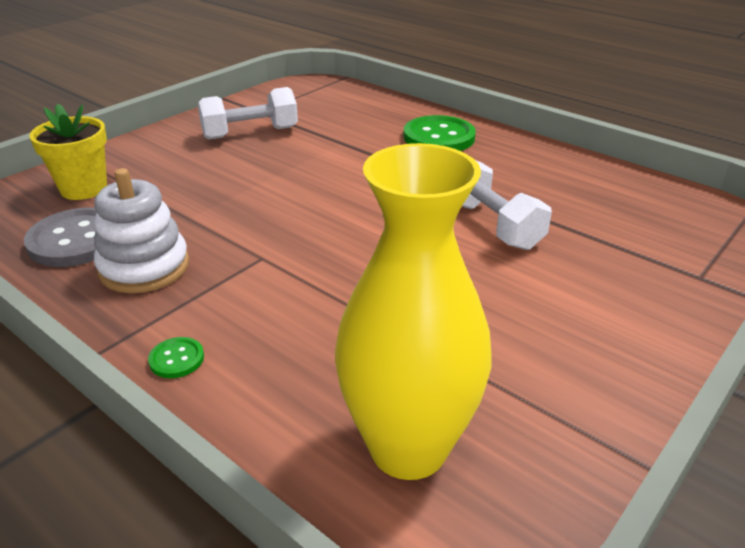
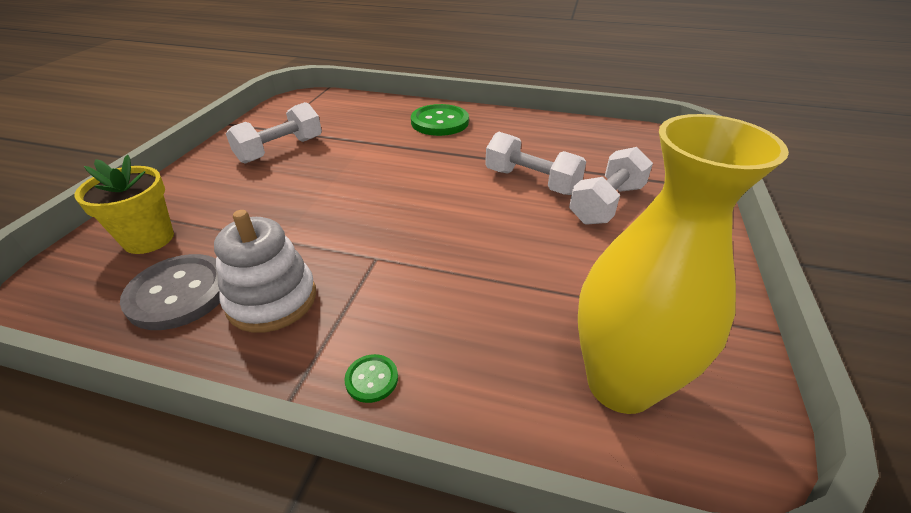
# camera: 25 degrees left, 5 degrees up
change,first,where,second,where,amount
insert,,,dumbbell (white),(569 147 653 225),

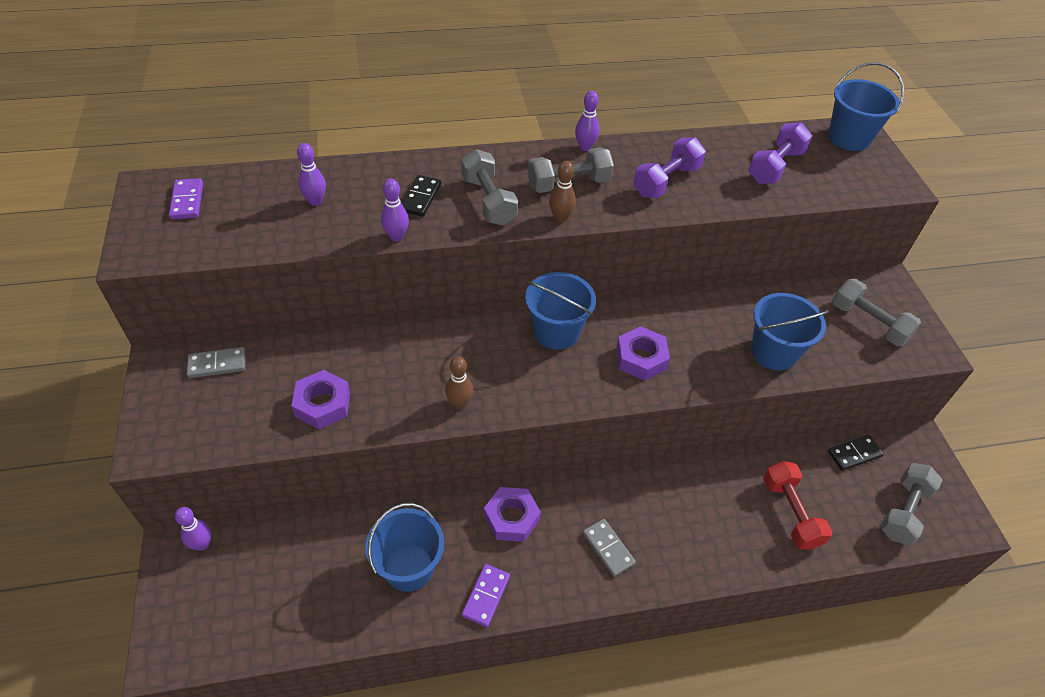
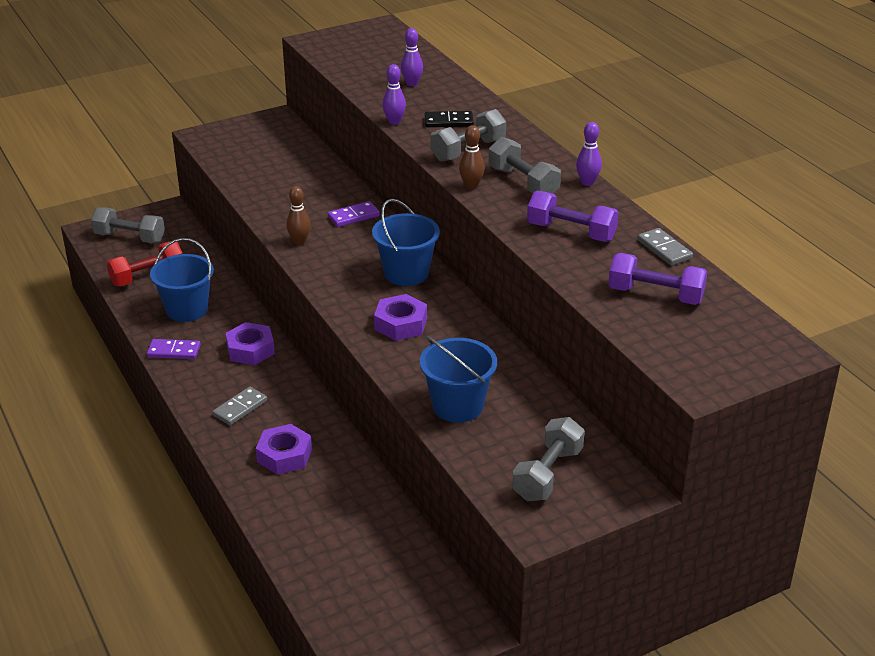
# camera: 75 degrees right, 15 degrees down
change,first,where,second,where,amount
delete,bucket (blue),(828 62 904 151),,,
move,domino (purple),(169 178 203 220),,(328 201 380 227),
move,domino (grey),(187 347 245 378),,(637 228 693 266),
move,nut (purple),(291 370 350 429),,(256 424 312 475),
delete,domino (black),(828 435 884 471),,,
move,dumbbell (red),(763 461 832 550),,(107 241 183 286),
move,dumbbell (grey),(880 463 942 545),,(91 207 165 243),
delete,bowling pin (purple),(175 507 212 551),,,

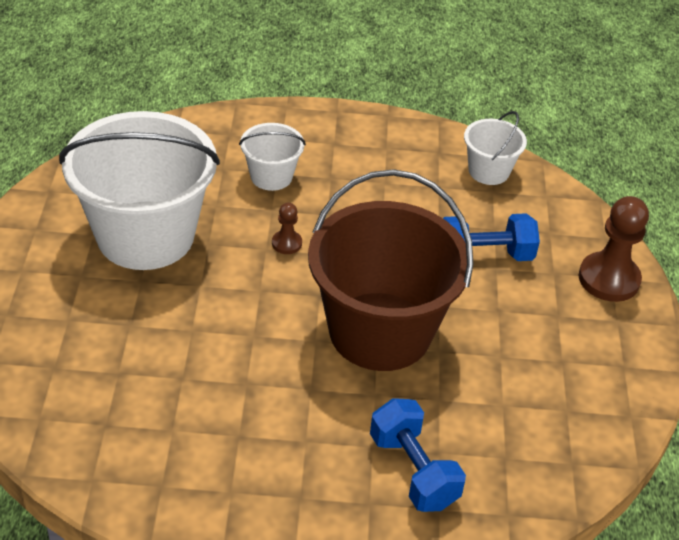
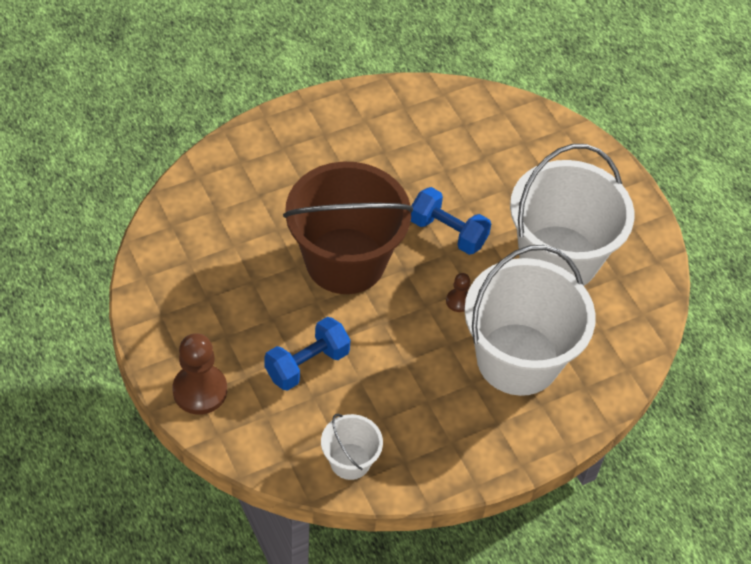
# camera: 150 degrees right, 10 degrees up
change,first,where,second,where,amount
resize,bucket (white),(239 123 306 191),,(464 245 596 396),x2.17
move,dumbbell (blue),(370 398 466 512),,(411 187 491 255),

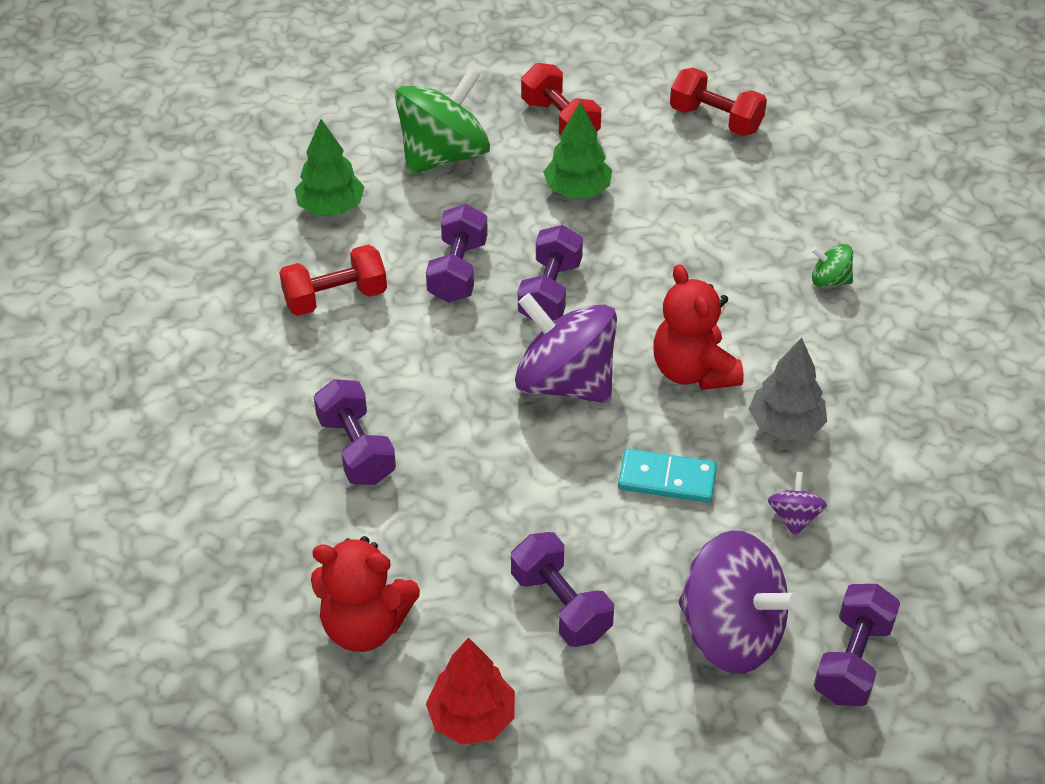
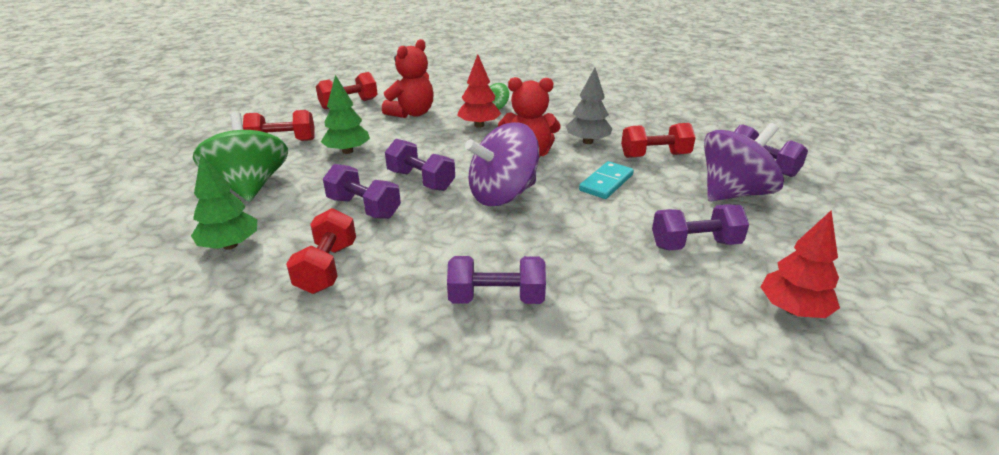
# camera: 65 degrees left, 15 degrees down
change,first,where,second,where,amount
replace,spinning top (purple),(768 472 827 536),dumbbell (red),(621 123 696 158),
move,teddy bear (red),(311 536 420 652),,(382 39 434 118),
insert,,,tree (red),(457 54 501 128),

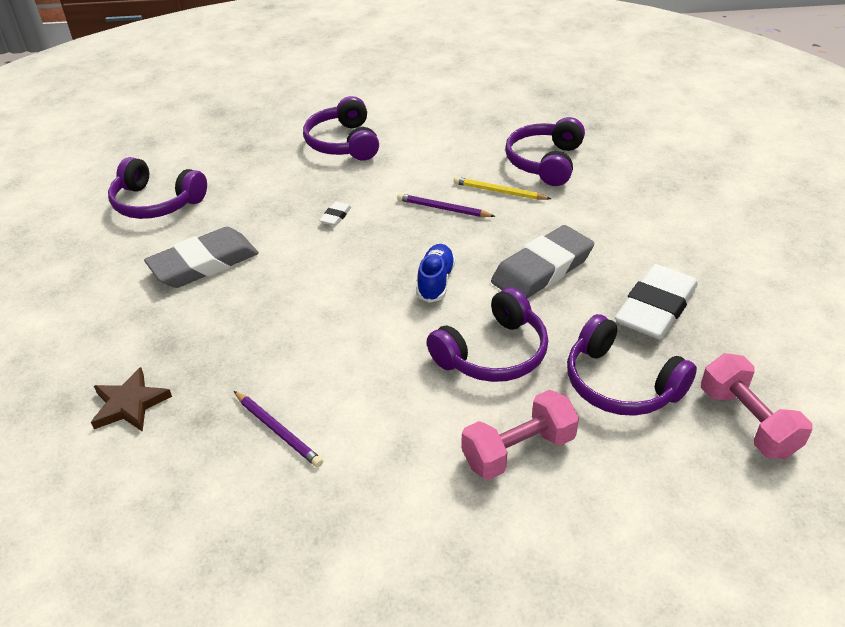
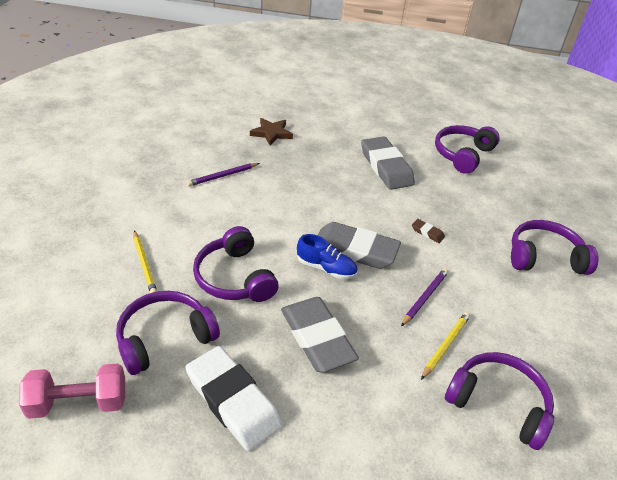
# camera: 100 degrees right, 0 degrees up
change,first,where,second,where,amount
recolor,eraser (white),(319 202 352 226),eraser (brown),(412 219 445 243),
replace,dumbbell (pink),(462 390 579 480),pencil (yellow),(134 231 157 293),
insert,,,eraser (grey),(318 222 401 269),

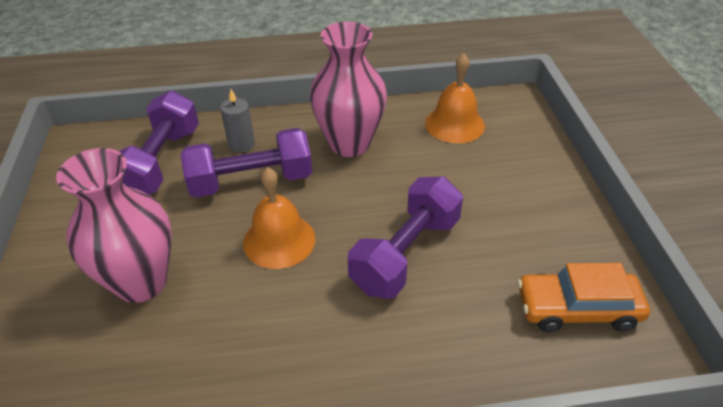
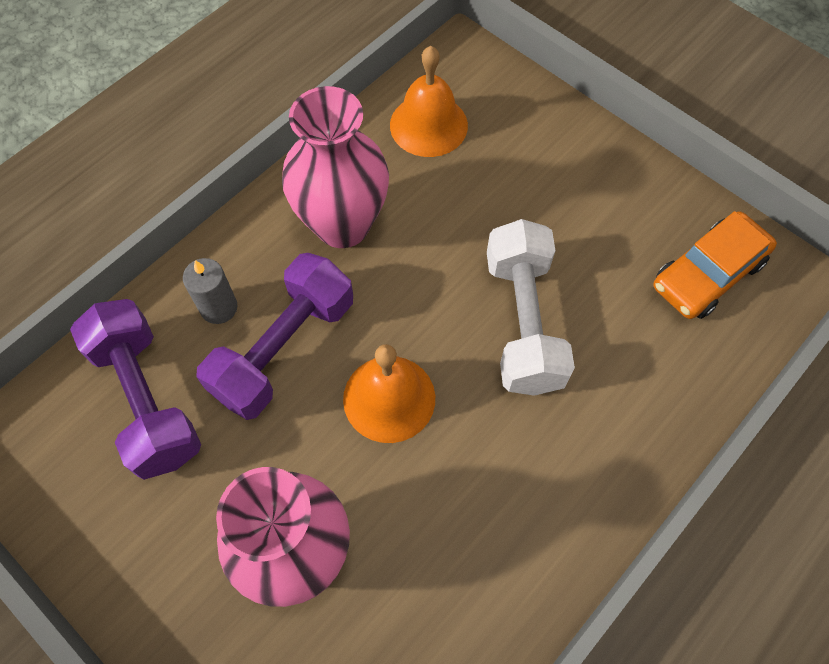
# camera: 40 degrees left, 20 degrees up
change,first,where,second,where,amount
recolor,dumbbell (purple),(348 176 463 299),dumbbell (white),(487 219 575 396),

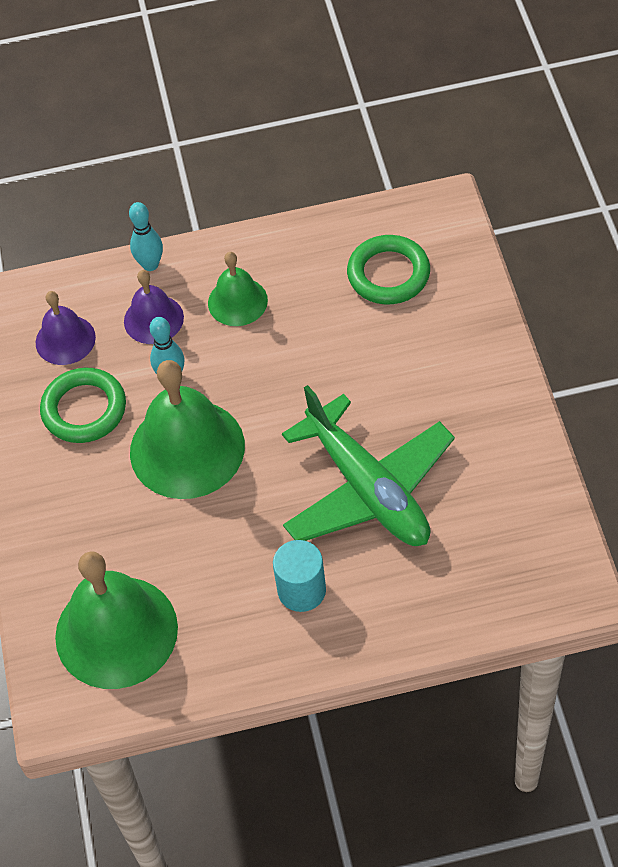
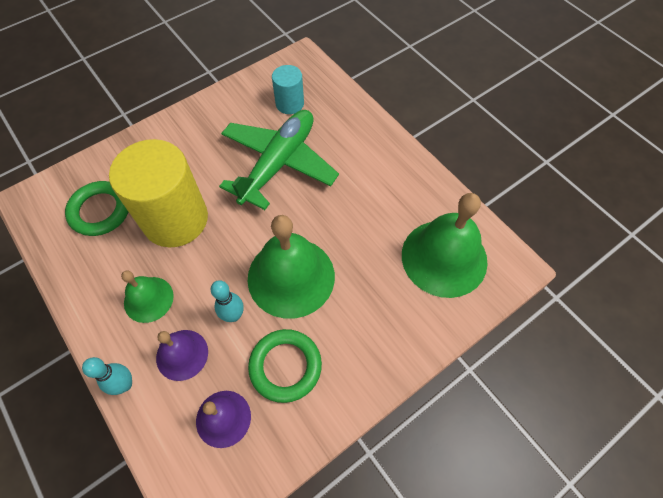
# camera: 120 degrees left, 5 degrees up
change,first,where,second,where,amount
move,cylinder (turquoise),(273 540 326 612),,(272 65 304 114),
insert,,,cylinder (yellow),(109 139 208 247),

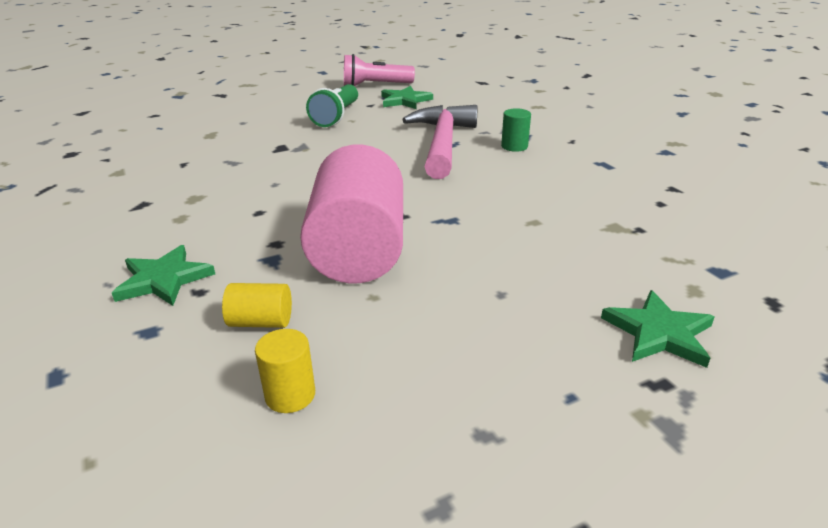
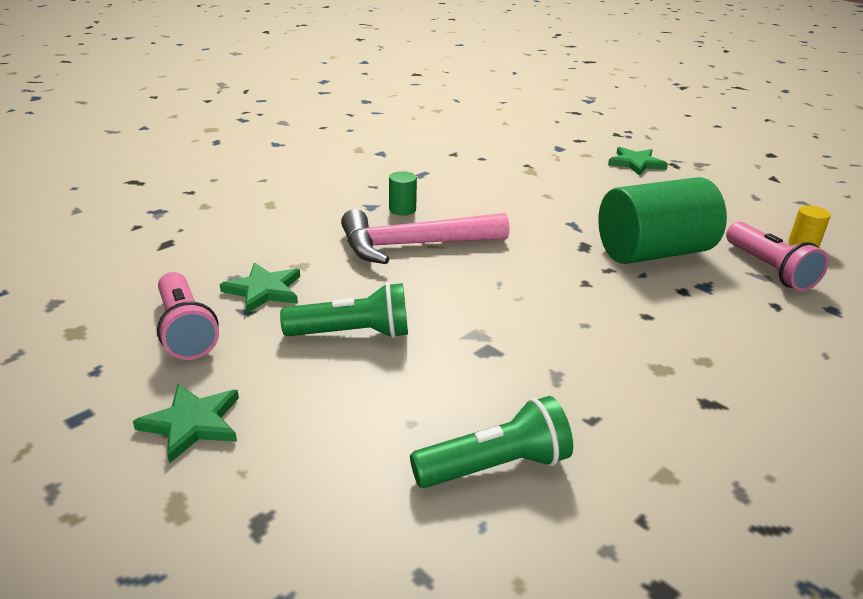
# camera: 110 degrees left, 0 degrees up
change,first,where,second,where,amount
recolor,cylinder (pink),(300 144 403 283),cylinder (green),(598 177 727 264),
move,star (green),(112 245 215 306),,(133 384 239 464),
replace,cylinder (yellow),(222 283 292 328),flashlight (pink),(726 222 829 291),
insert,,,flashlight (green),(410 396 573 488),

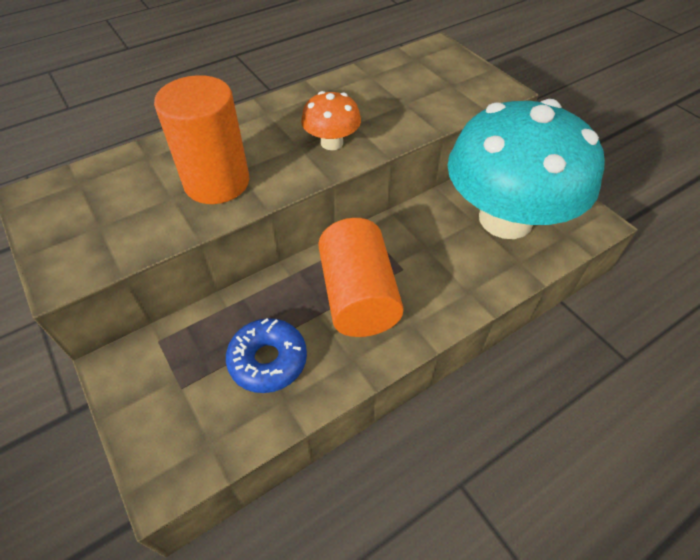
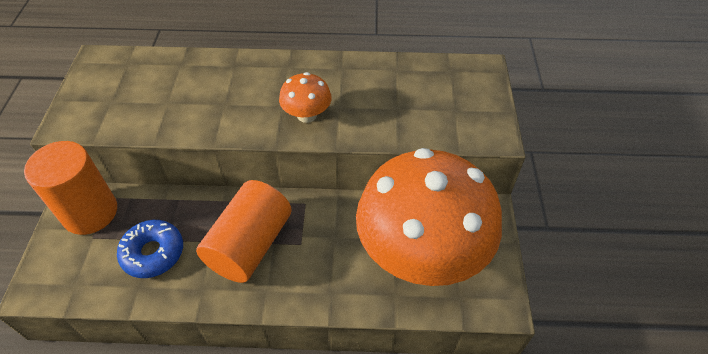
# camera: 35 degrees right, 0 degrees up
change,first,where,second,where,amount
move,cylinder (orange),(154 75 249 204),,(24 141 117 235),
recolor,mushroom (turquoise),(447 99 605 239),mushroom (orange),(356 148 502 286),

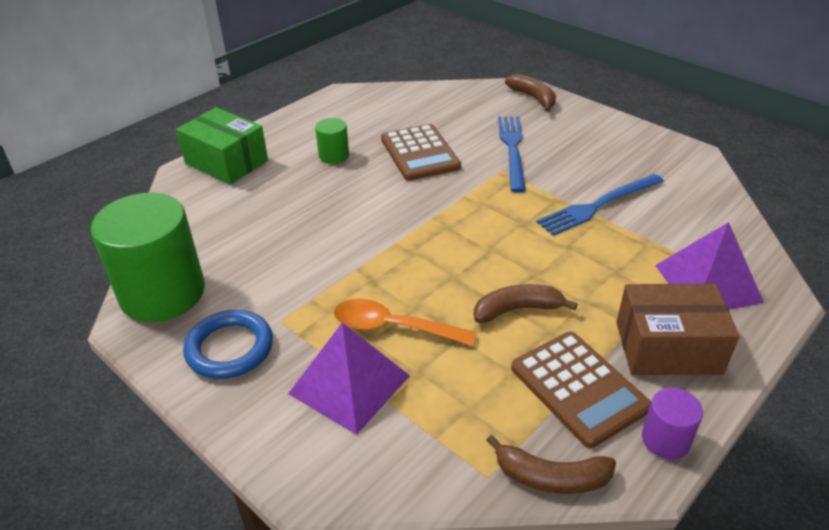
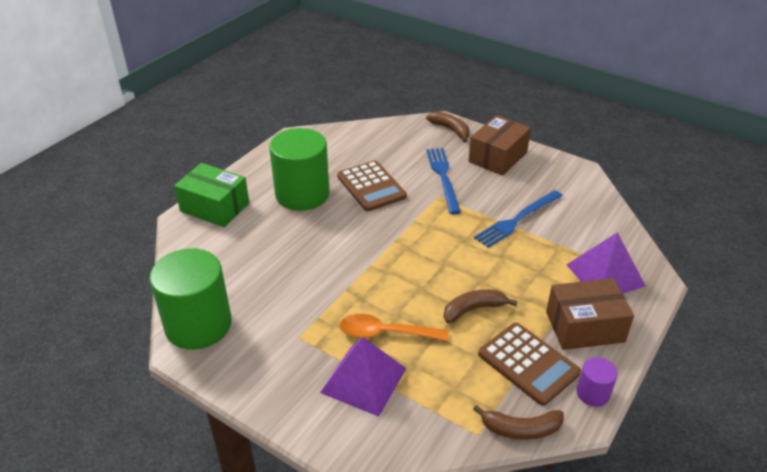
# camera: 10 degrees left, 0 degrees up
change,first,where,second,where,amount
resize,cylinder (green),(315 118 349 164),,(269 128 330 211),x2.19
delete,ring (blue),(183 310 273 379),,,
insert,,,box (brown),(469 115 531 176),

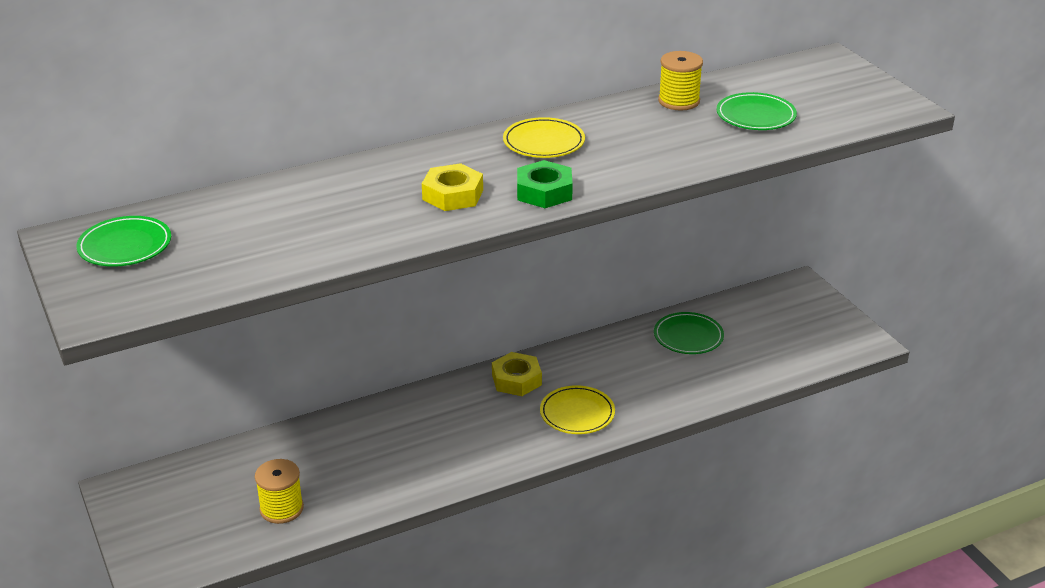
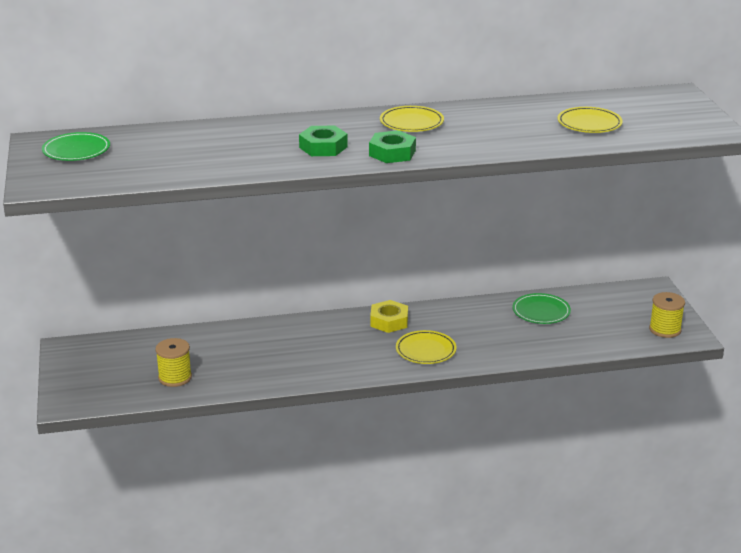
# camera: 15 degrees right, 5 degrees down
change,first,where,second,where,amount
move,spool (yellow),(658 51 703 111),,(649 292 685 338),
recolor,plate (green),(717 92 797 130),plate (yellow),(558 107 623 133),
recolor,nut (yellow),(422 163 483 211),nut (green),(299 126 348 156),

